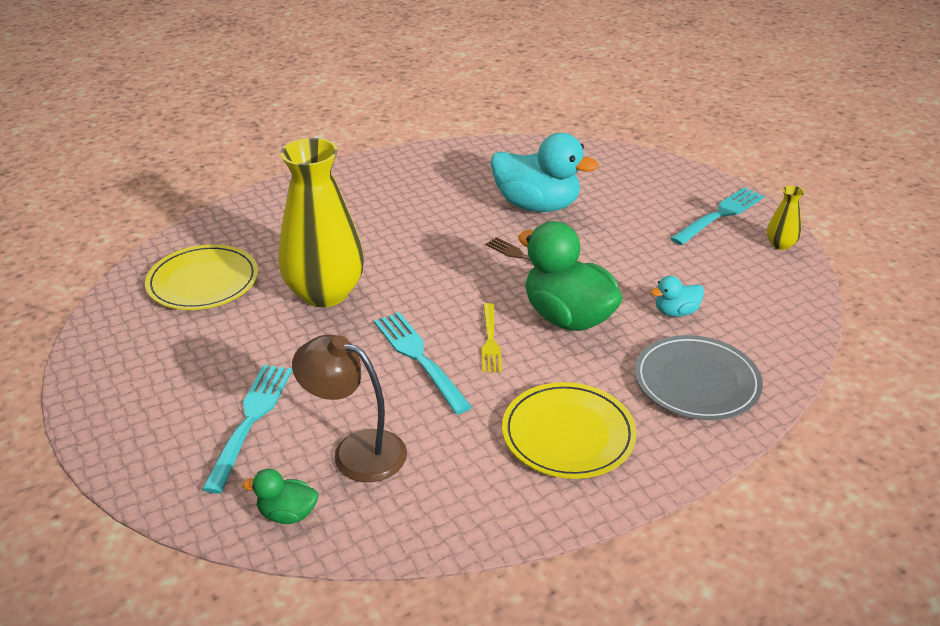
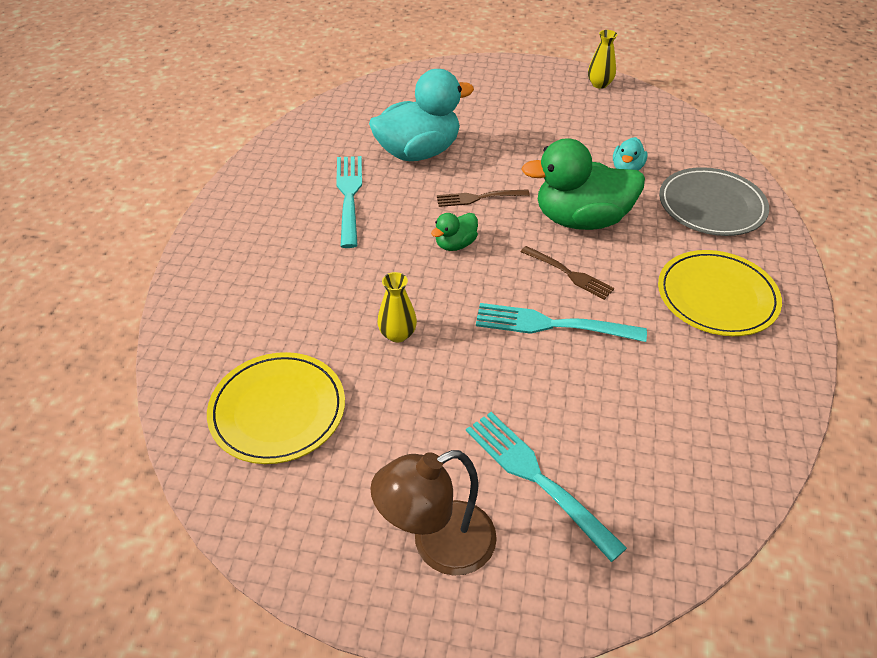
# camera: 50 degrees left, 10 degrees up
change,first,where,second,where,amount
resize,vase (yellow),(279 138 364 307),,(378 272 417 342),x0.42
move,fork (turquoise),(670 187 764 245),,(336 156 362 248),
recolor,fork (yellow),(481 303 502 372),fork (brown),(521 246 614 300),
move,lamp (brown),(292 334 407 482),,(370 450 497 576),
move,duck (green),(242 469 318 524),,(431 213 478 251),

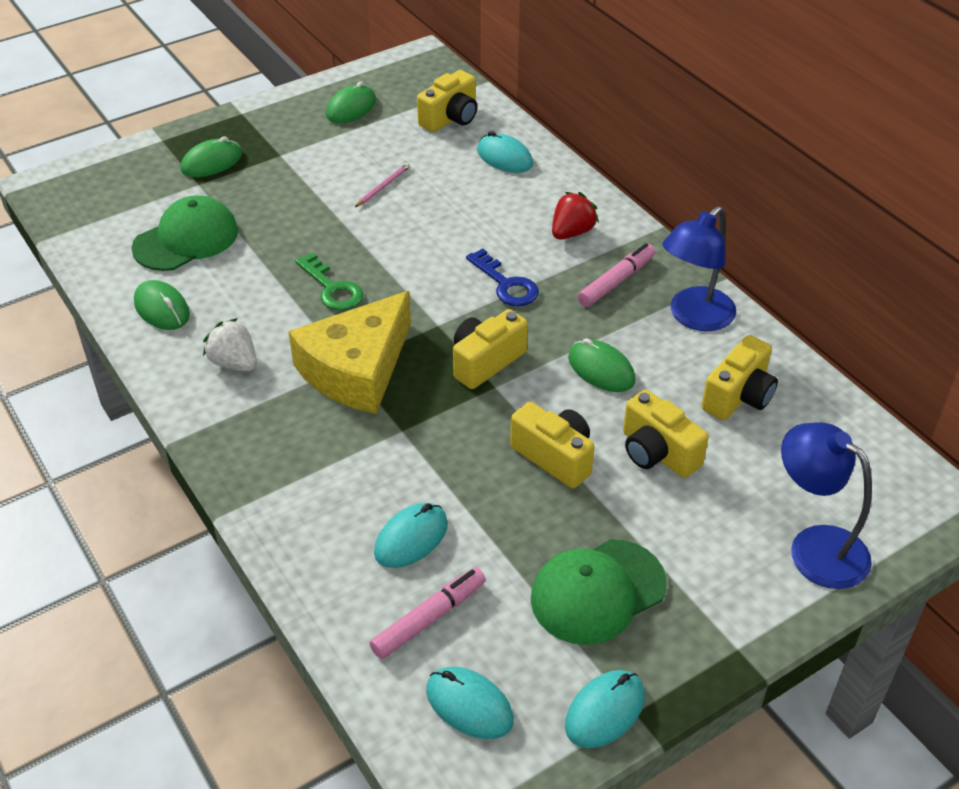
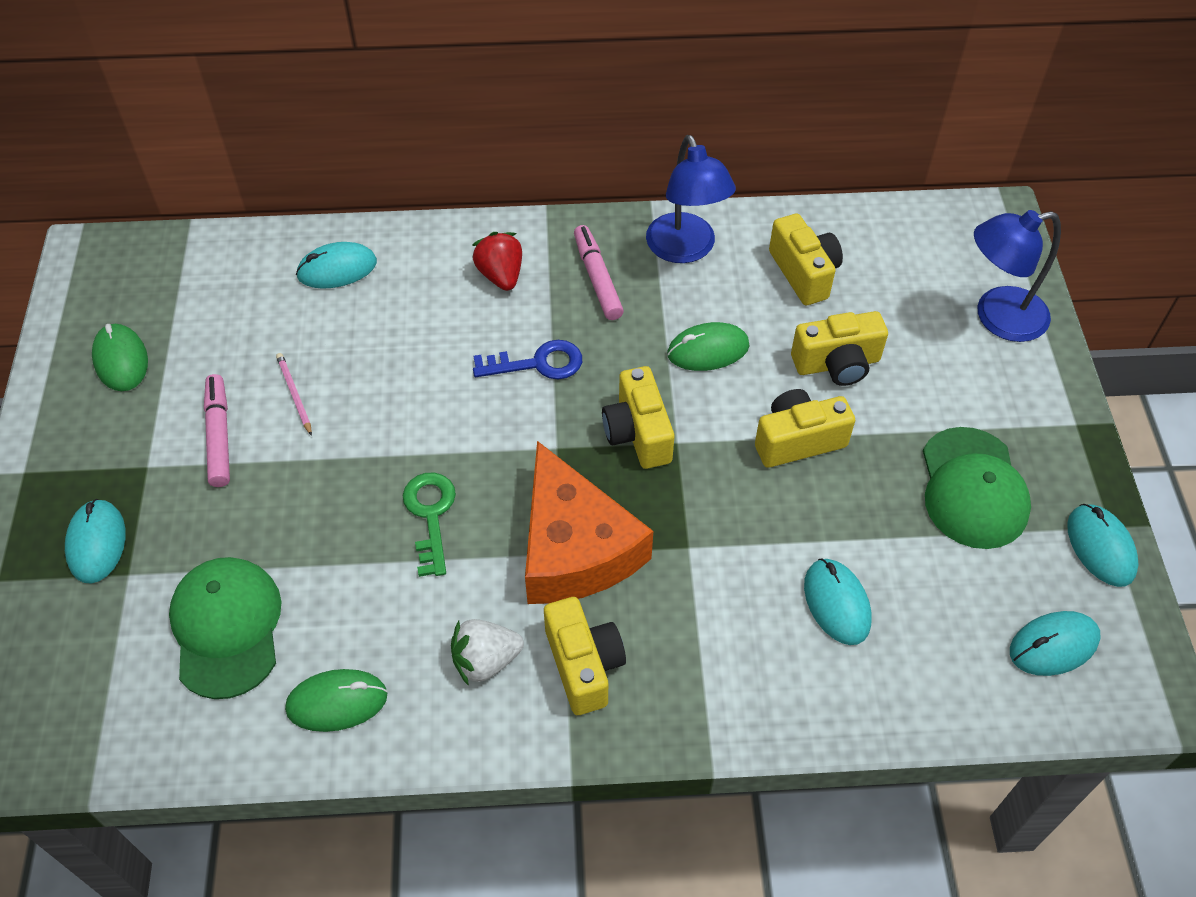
# camera: 60 degrees left, 10 degrees up
change,first,where,second,where,amount
move,camera (yellow),(417 70 477 132),,(544 597 626 715),
recolor,mouse (green),(180 137 242 177),mouse (turquoise),(65 499 126 584),
rotate,key (green),(295 253 363 311),,(403 473 456 577),90 degrees counterclockwise
recolor,cheese (yellow),(288 291 411 414),cheese (orange),(525 441 653 604),
move,marker (pink),(369 567 486 659),,(204 374 230 487),

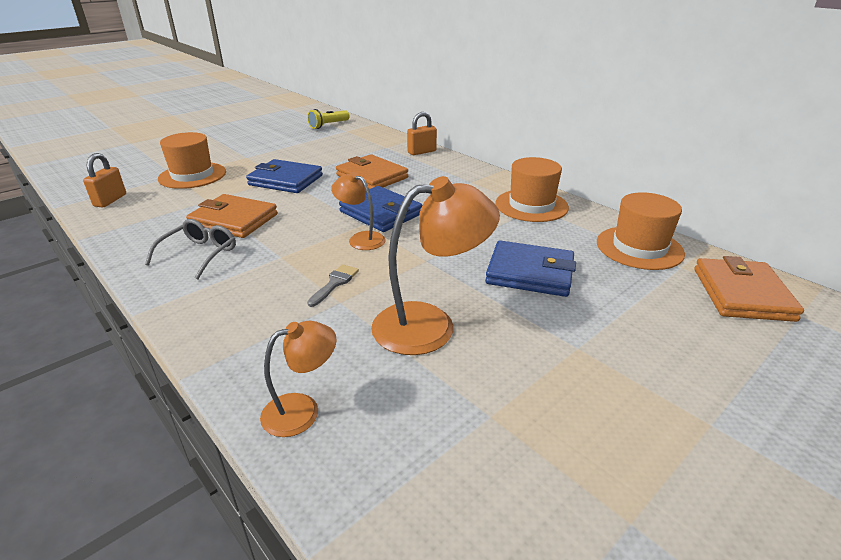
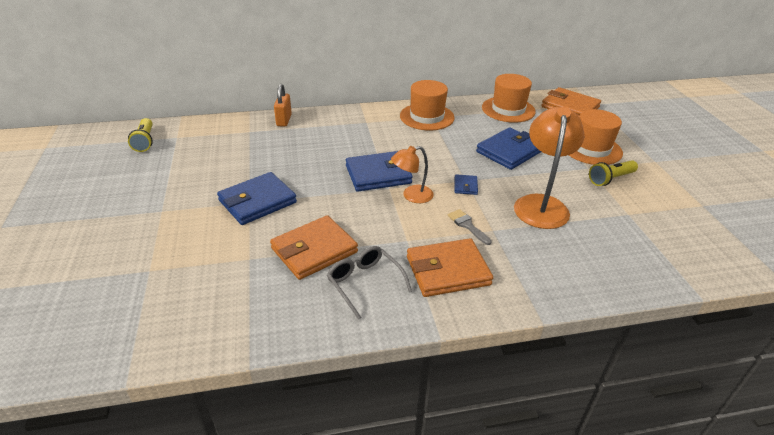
# camera: 60 degrees left, 5 degrees up
change,first,where,second,where,amount
move,hat (orange),(158 132 226 189),,(569 109 623 165),
delete,padlock (orange),(83 153 126 208),,,
move,wallet (orange),(336 154 408 189),,(407 238 493 297),
delete,lamp (orange),(260 321 337 437),,,
insert,,,flashlight (yellow),(589 160 638 186),
insert,,,wallet (blue),(455 174 478 195),

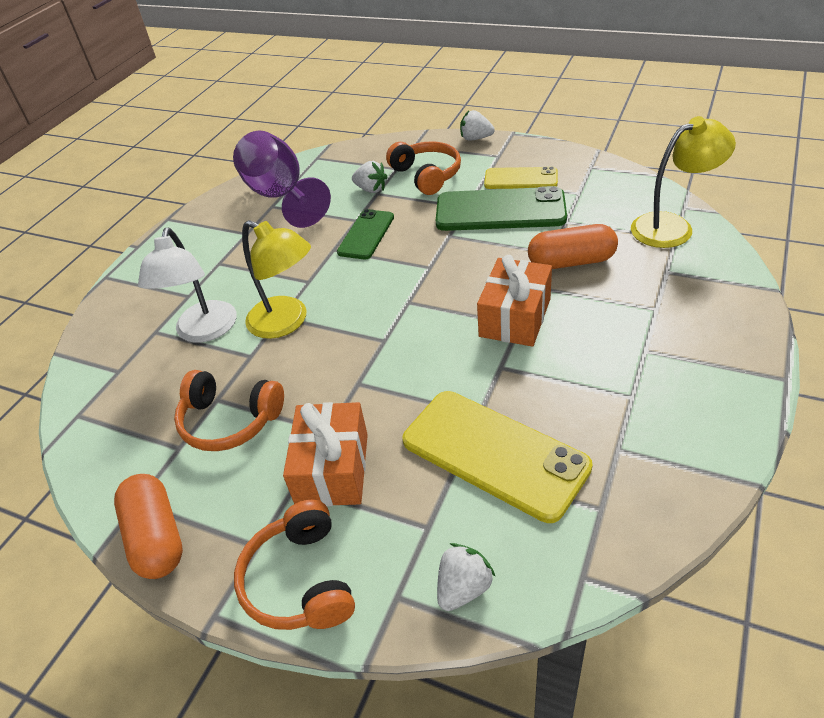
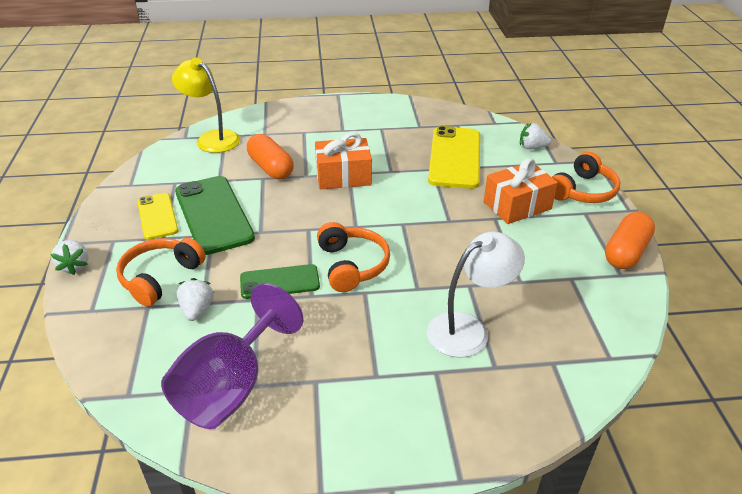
# camera: 125 degrees left, 5 degrees down
change,first,where,second,where,amount
delete,lamp (yellow),(242 220 311 339),,,
move,headphones (orange),(174 370 284 451),,(317 222 390 292),

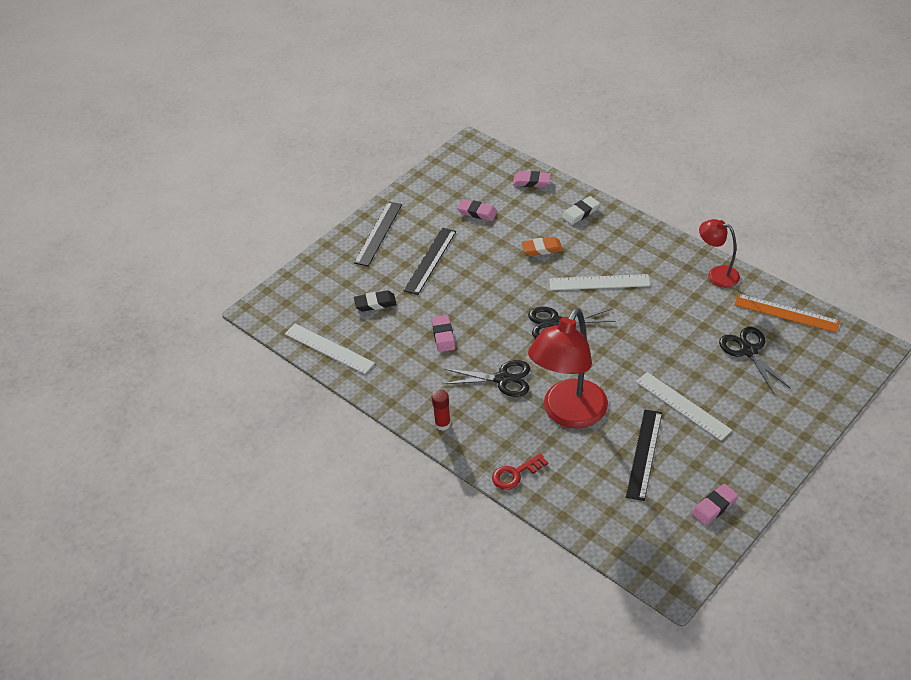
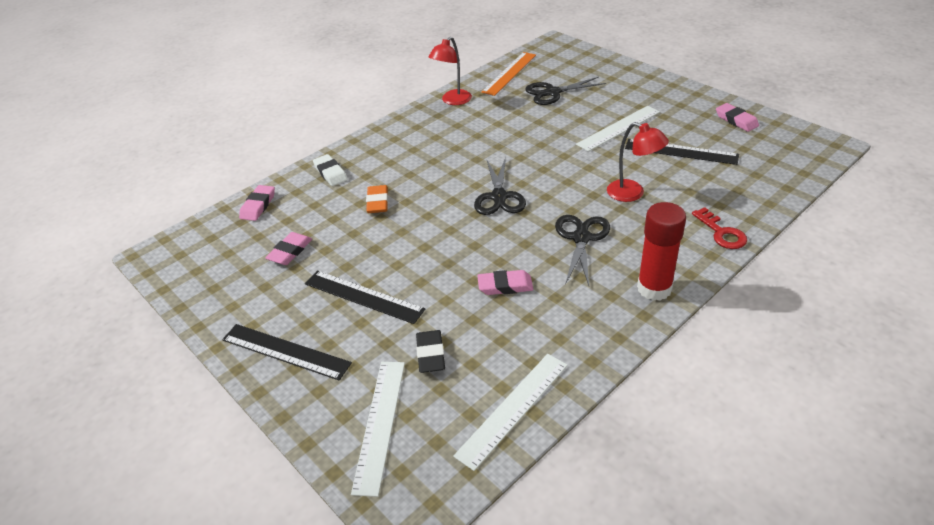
# camera: 85 degrees left, 5 degrees down
change,first,where,second,where,amount
move,ruler (white),(549 274 650 290),,(351 362 405 497),
resize,lamp (red),(528 308 608 428),,(607 122 669 202),x0.53
resize,glue stick (red),(432 390 451 431),,(637 202 686 301),x1.73

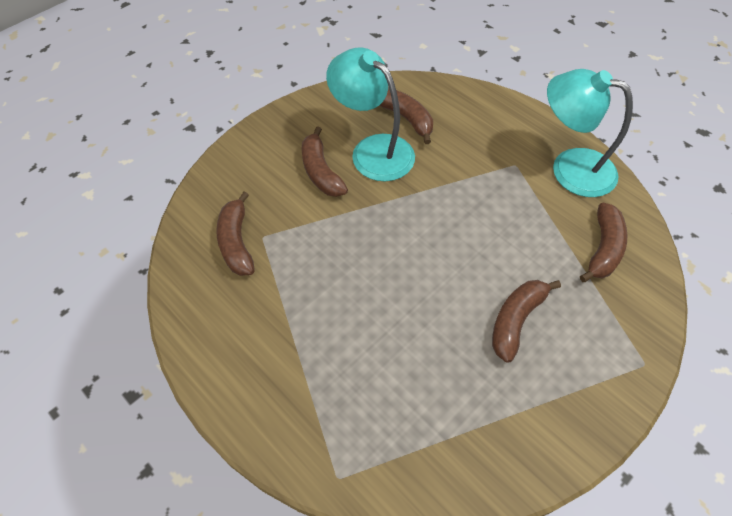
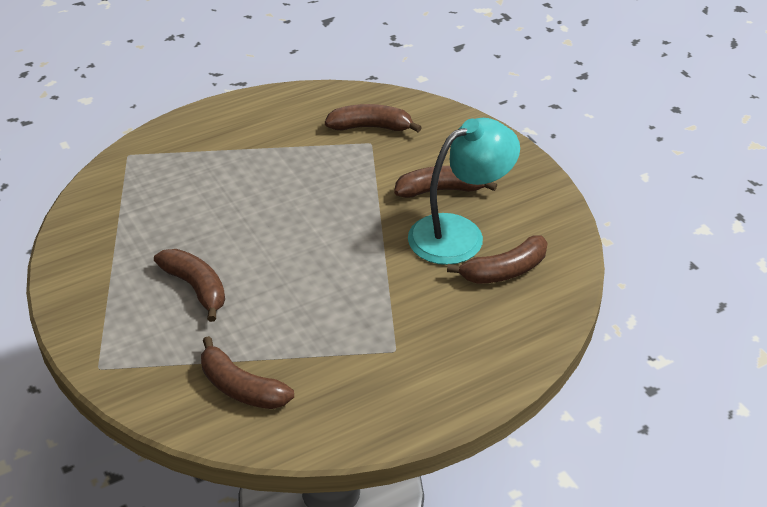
# camera: 105 degrees right, 15 degrees down
change,first,where,second,where,amount
delete,lamp (turquoise),(547 69 633 197),,,

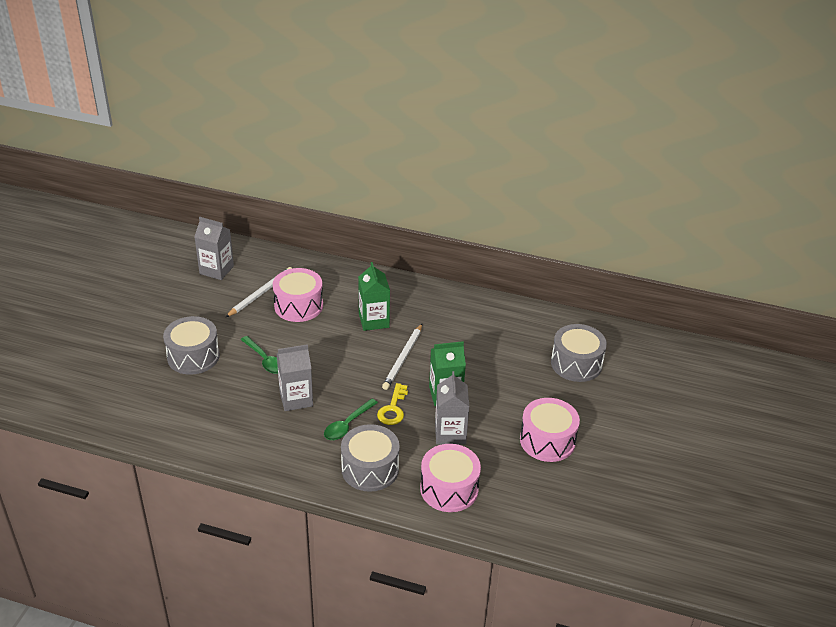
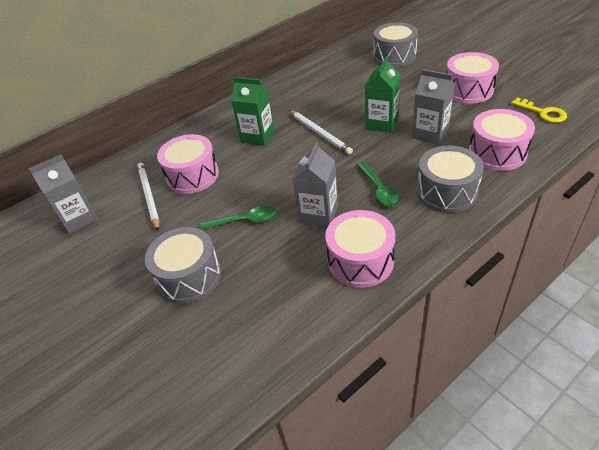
# camera: 50 degrees left, 5 degrees up
change,first,where,second,where,amount
move,key (yellow),(377 383 408 425),,(511 97 567 123),
insert,,,drum (pink),(325 210 395 288),

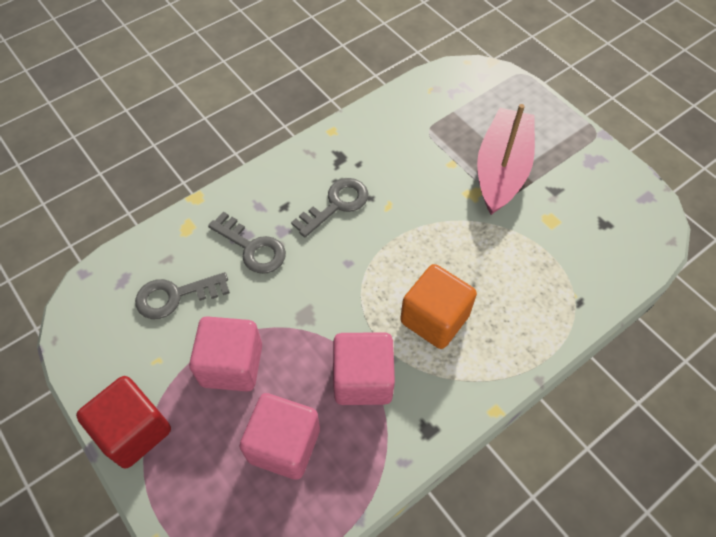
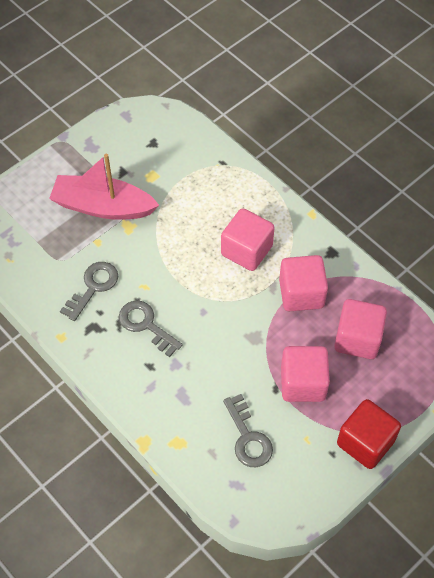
# camera: 95 degrees left, 0 degrees up
change,first,where,second,where,amount
move,key (grey),(208 212 286 274),,(60 262 118 321),
recolor,cube (orange),(400 264 477 349),cube (pink),(221 208 275 271),

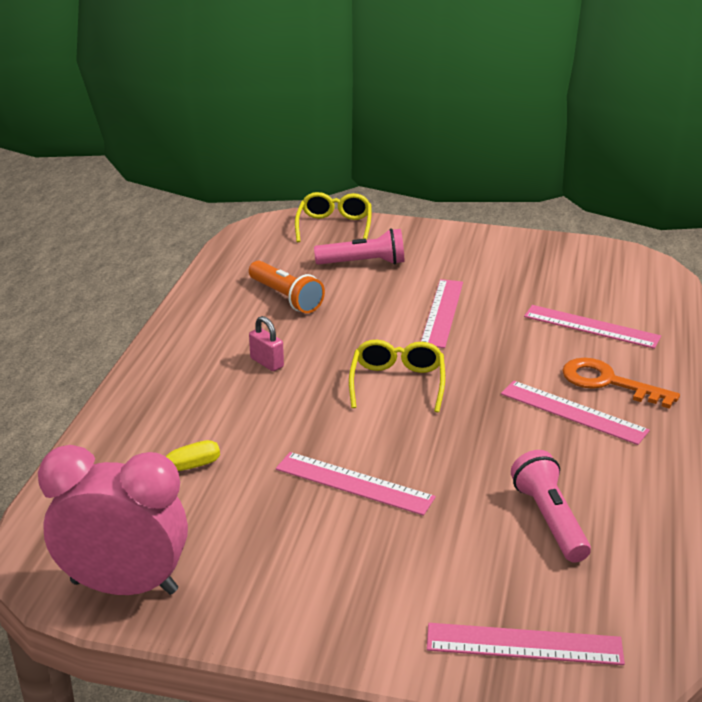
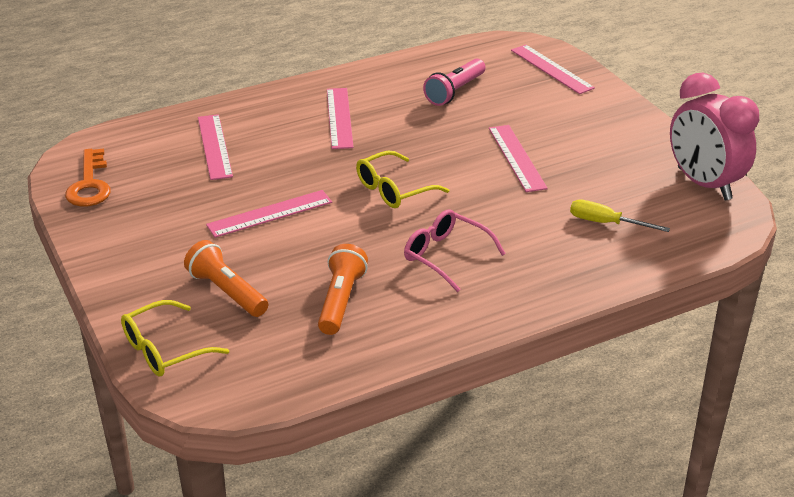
# camera: 130 degrees left, 5 degrees up
change,first,where,second,where,amount
recolor,flashlight (pink),(314 228 404 265),flashlight (orange),(184 240 268 317),
replace,padlock (pink),(249 316 284 371),glasses (pink),(404 209 506 292),
move,key (orange),(562 358 680 409),,(65 149 111 206),

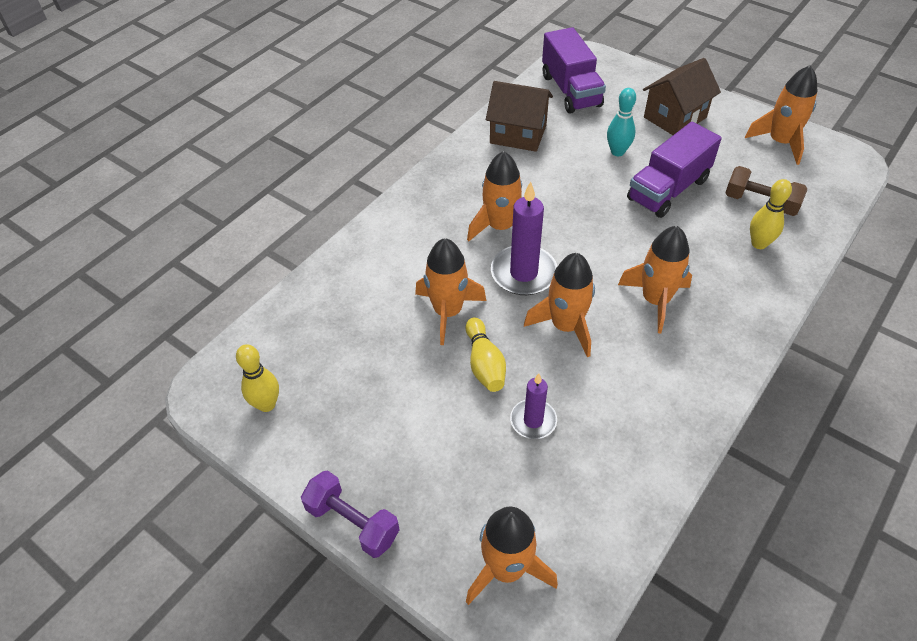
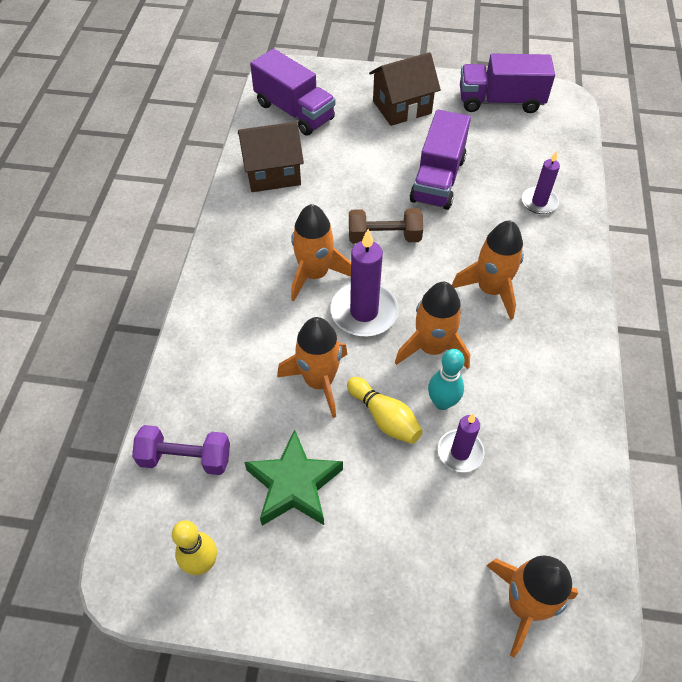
# camera: 30 degrees left, 5 degrees up
change,first,where,second,where,amount
rotate,house (brown),(643 58 721 135),,(369 52 441 126),45 degrees clockwise
replace,rocket (orange),(745 65 817 165),truck (purple),(460 53 555 113),
move,bowling pin (turquoise),(607 88 636 156),,(428 349 465 410),
move,dumbbell (brown),(725 166 807 216),,(349 208 423 244),
replace,bowling pin (yellow),(750 179 792 249),candle (purple),(522 151 560 214),
move,dumbbell (purple),(301 470 400 558),,(132 425 230 475),
insert,,,star (green),(244 430 343 526),

